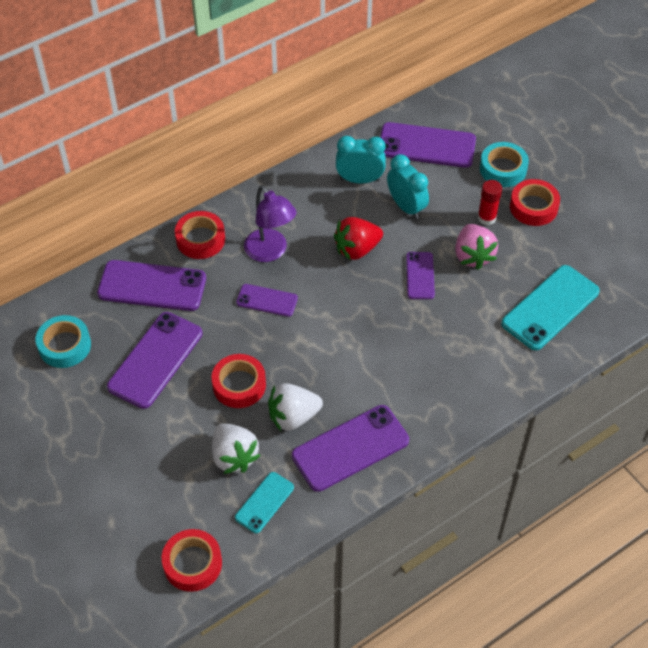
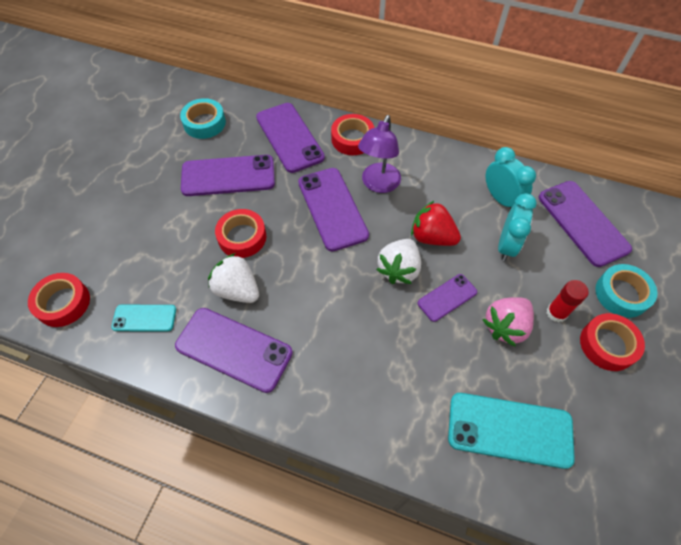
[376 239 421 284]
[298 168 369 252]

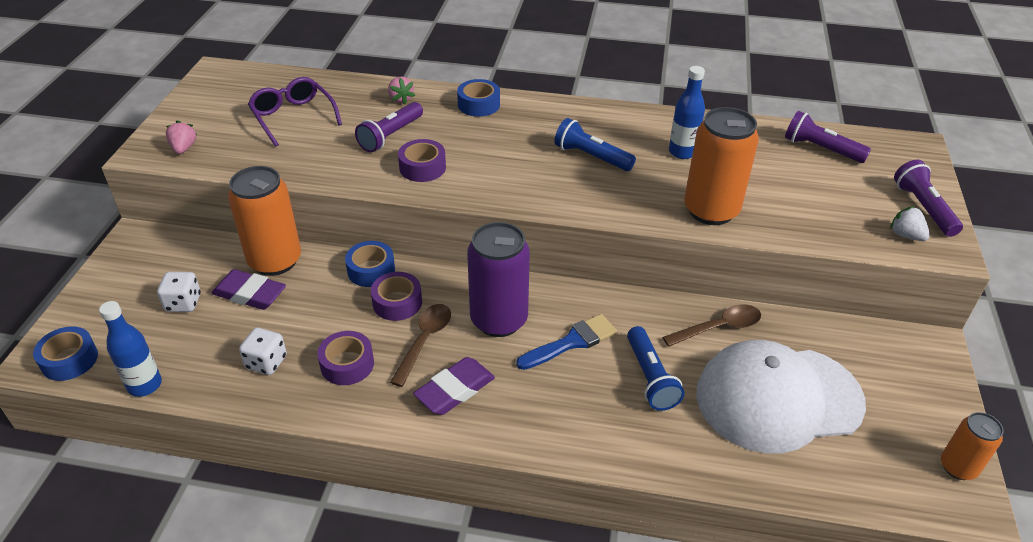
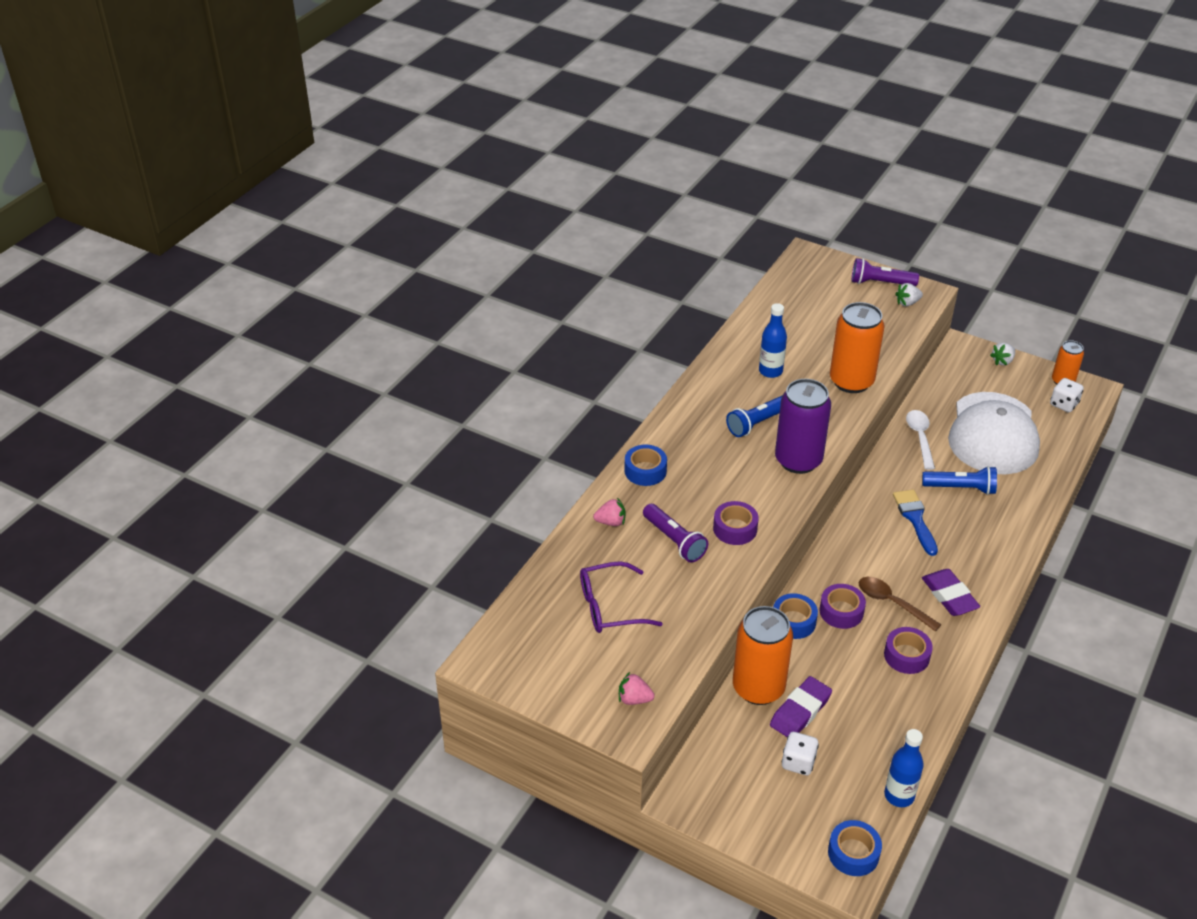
[1050 378 1084 412]
[775 379 831 474]
[906 410 935 470]
[785 111 871 163] (first image)
[990 343 1015 365]

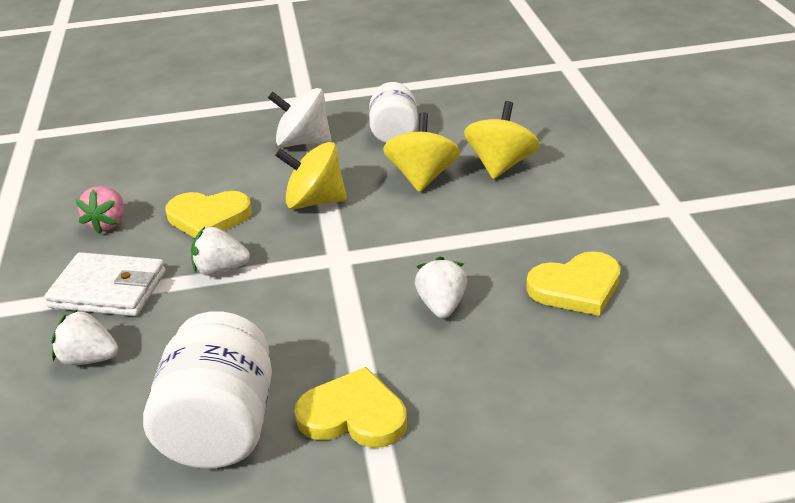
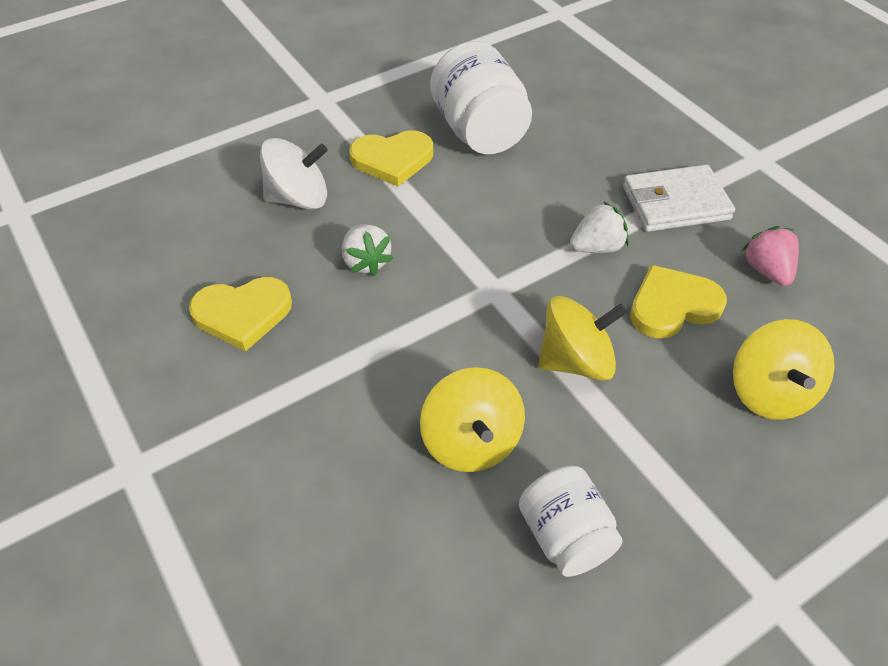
[51 309 118 365] (first image)
[260 138 328 210]
[733 319 834 420]
[189 277 292 351]

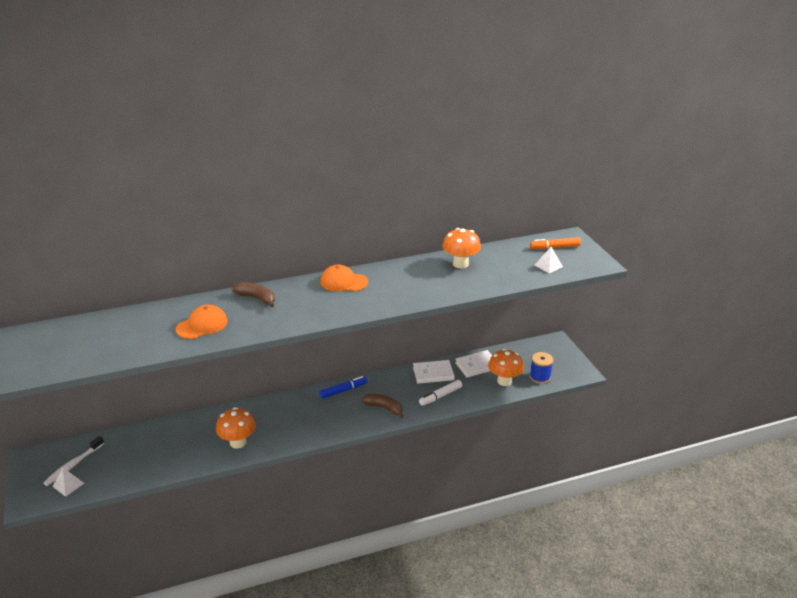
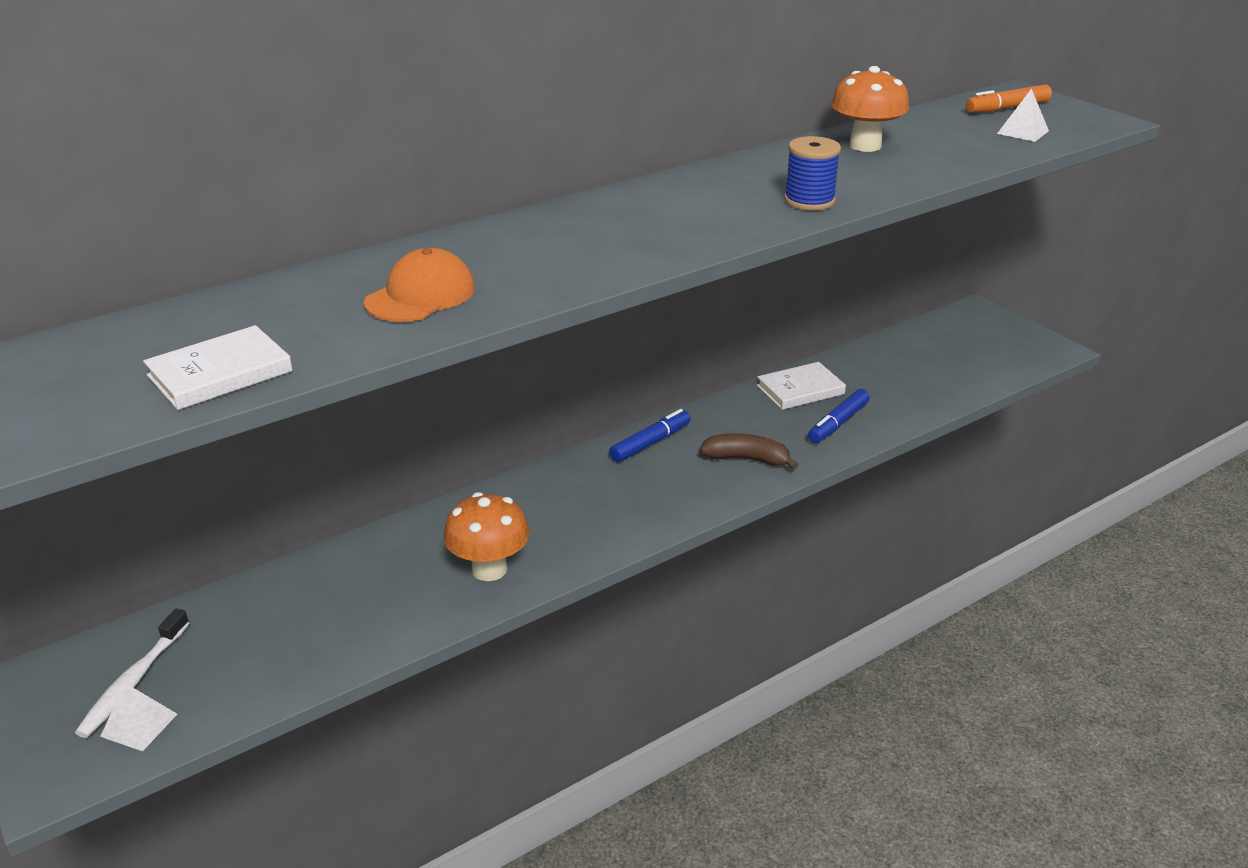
[232 282 275 307] (first image)
[320 265 368 291] (first image)
[808 389 870 443]
[143 325 293 410]
[488 349 524 386] (first image)
[784 136 841 211]

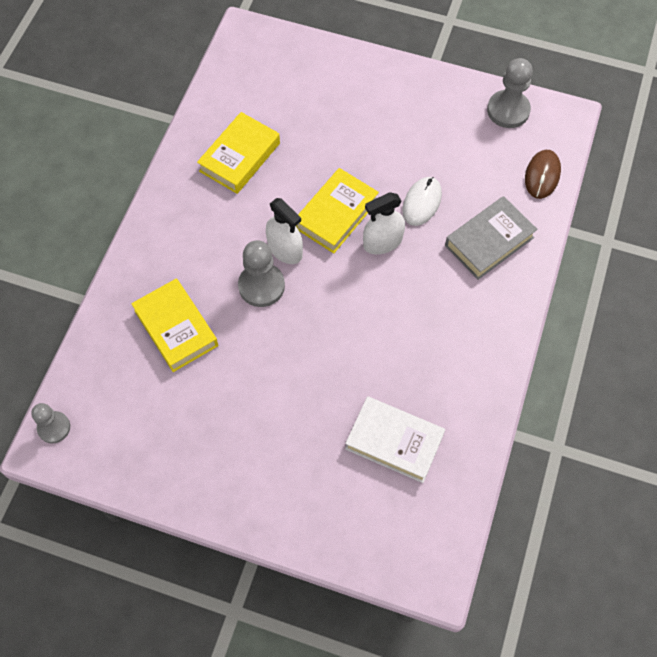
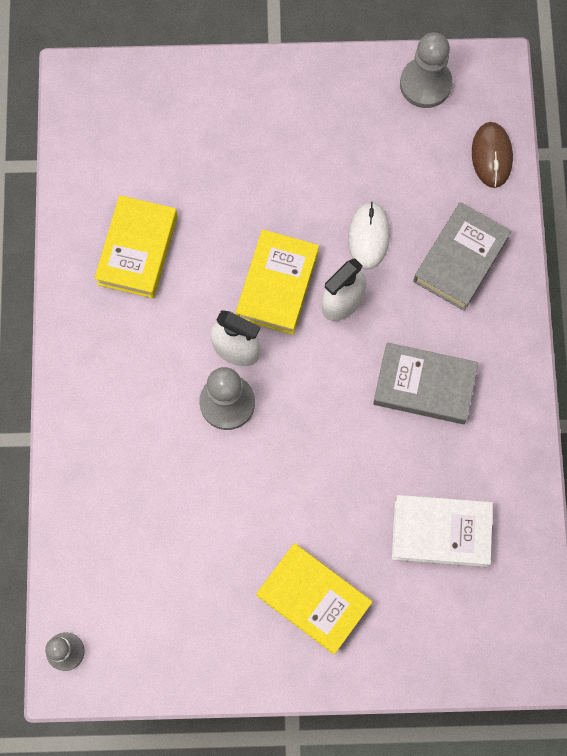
[256 543 372 655]
[373 342 479 424]

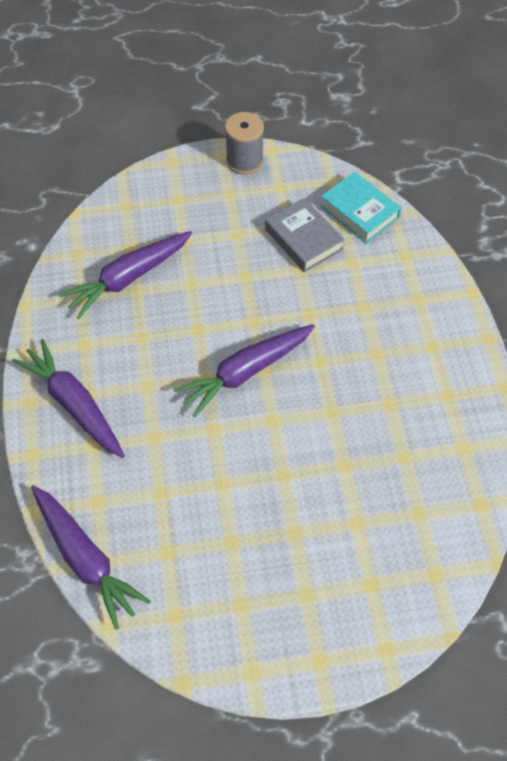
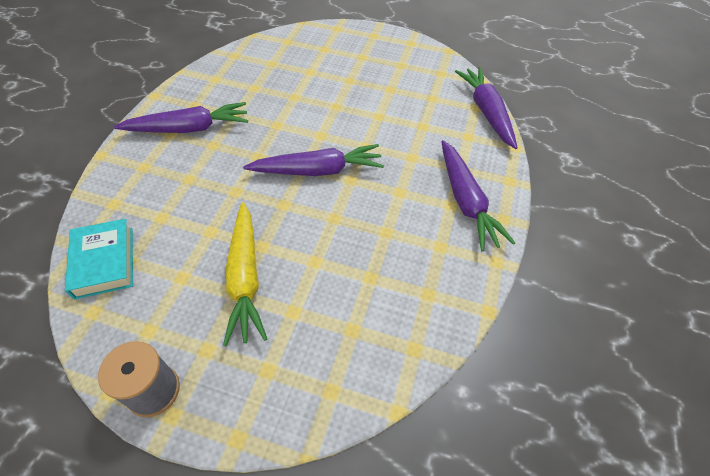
[114 102 248 133]
[265 198 345 272] (first image)
[223 202 267 346]

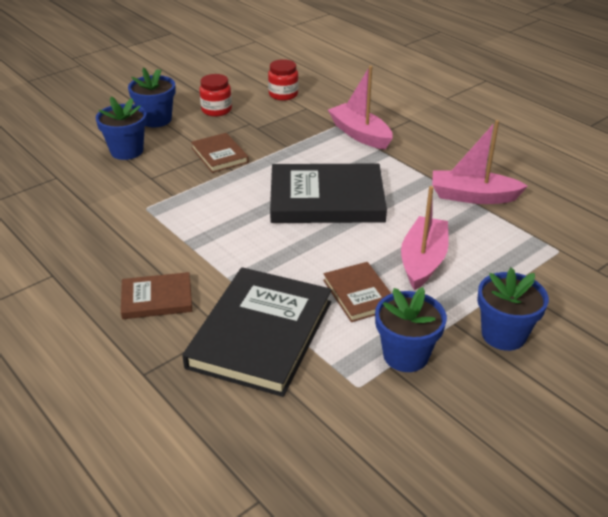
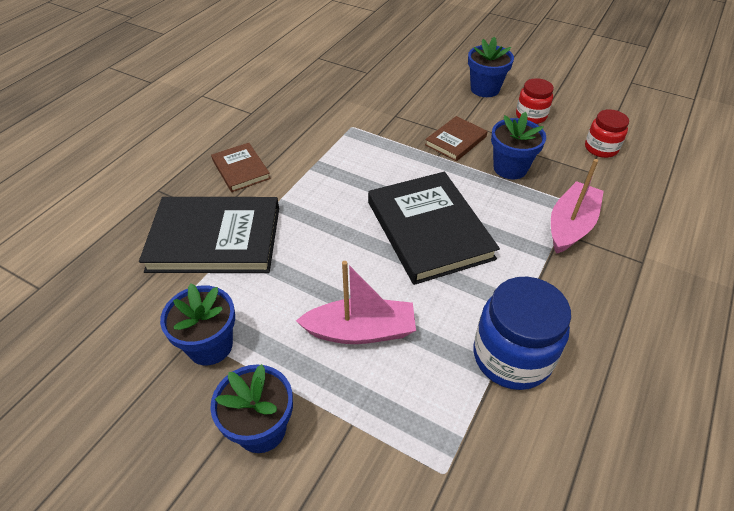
[491 112 546 179]
[323 262 392 322] (first image)
[473 277 571 390]

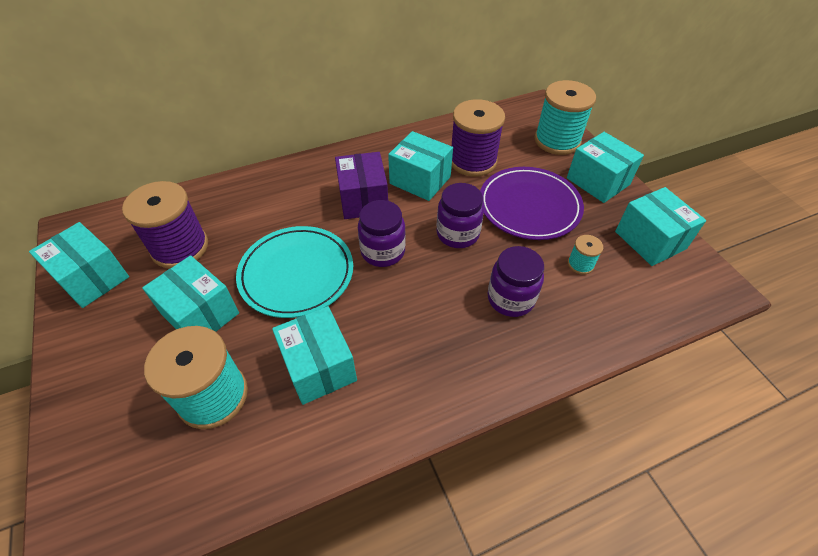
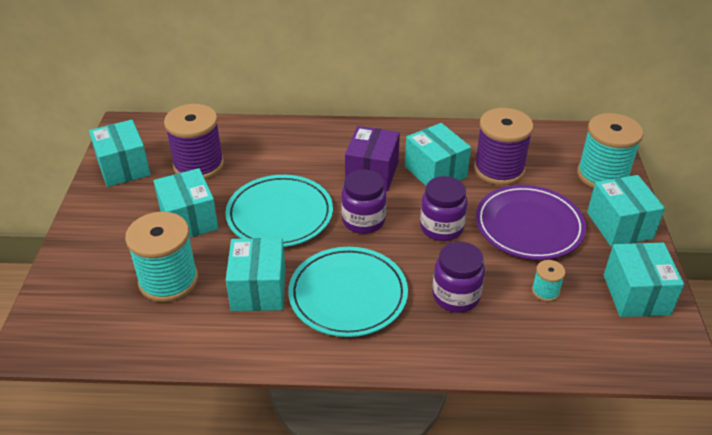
[288 247 408 337]

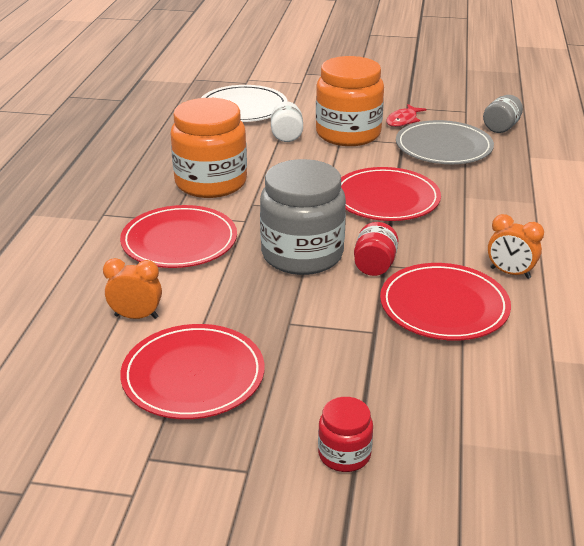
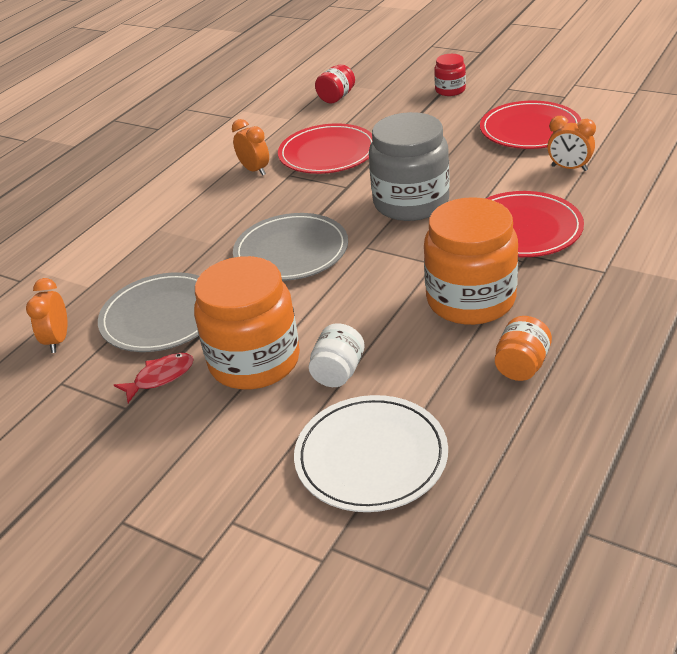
[233 213 348 281]
[315 64 355 103]
[26 278 68 353]
[495 316 552 381]

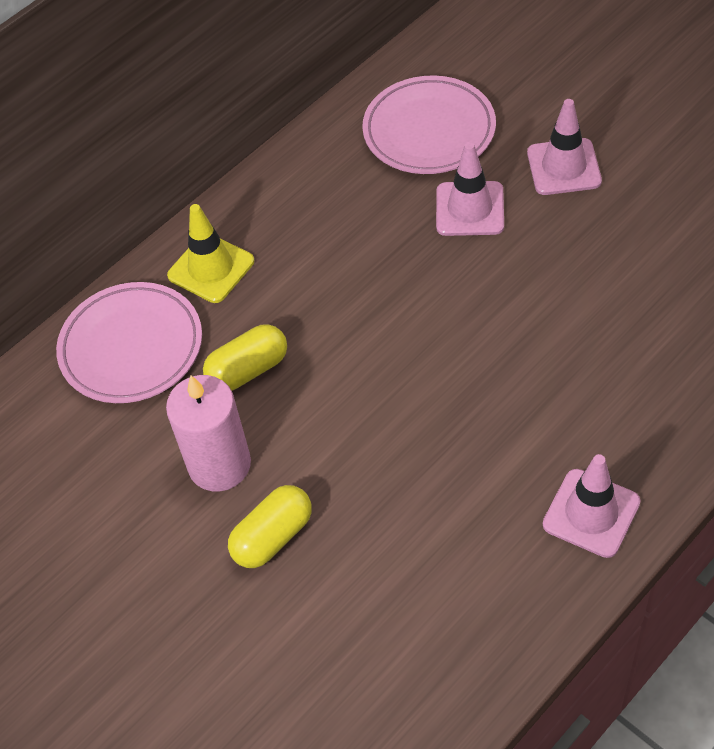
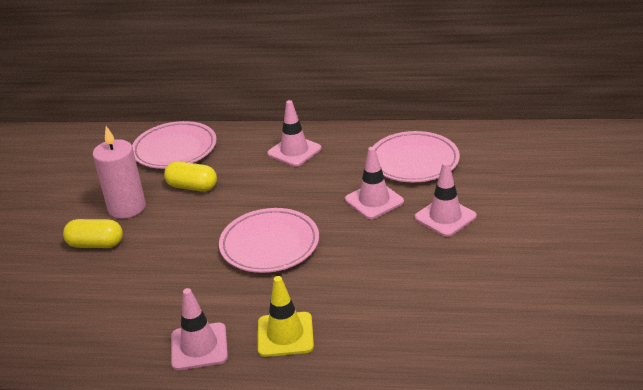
[258 276 314 357]
[219 208 319 273]
[267 100 322 167]

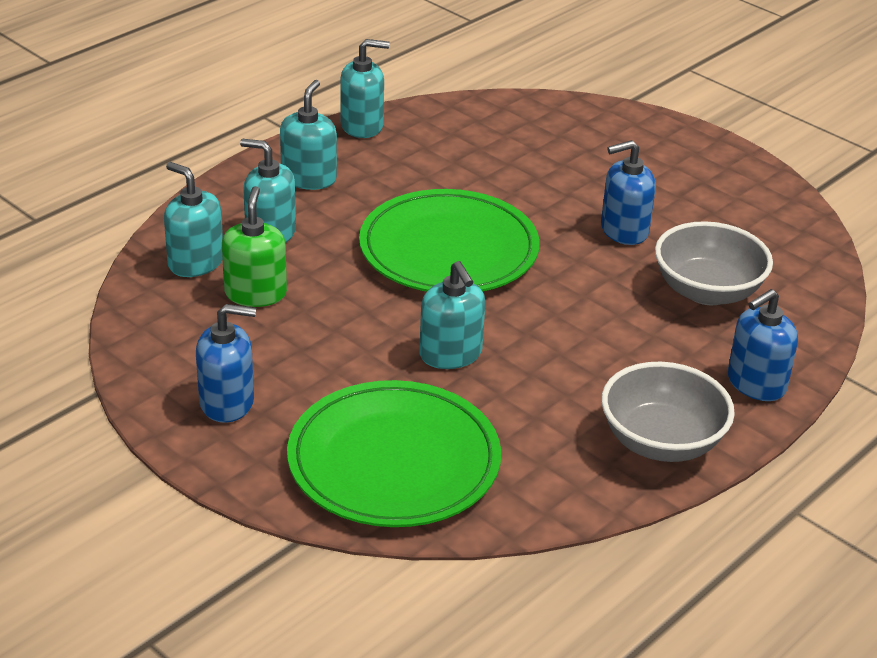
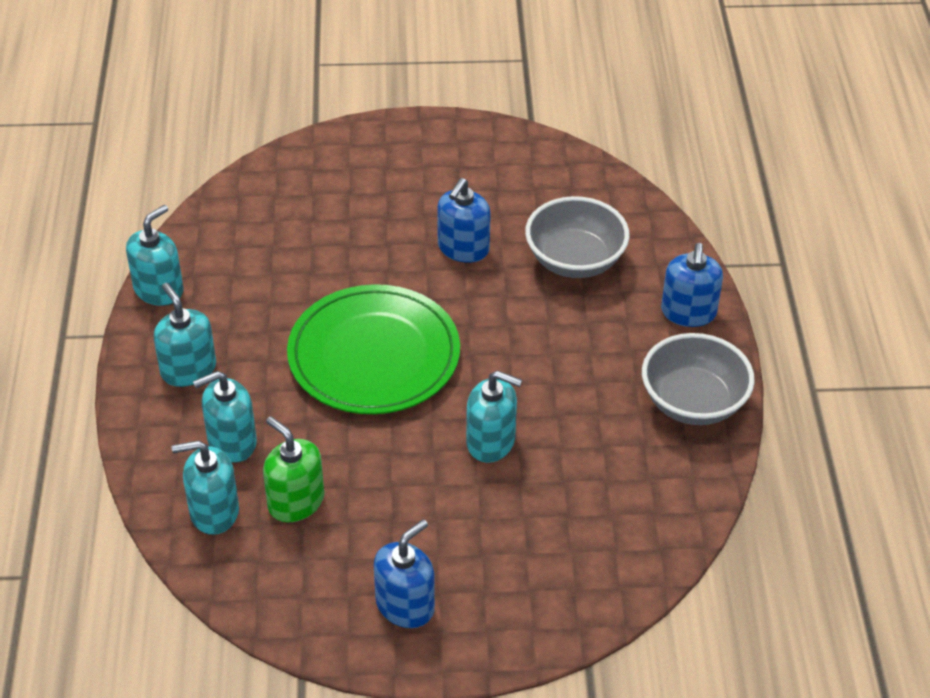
[287 380 501 527] (first image)

